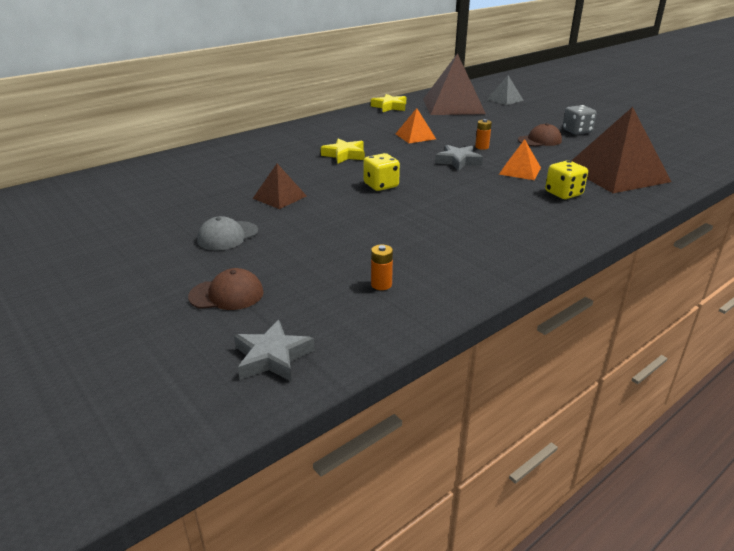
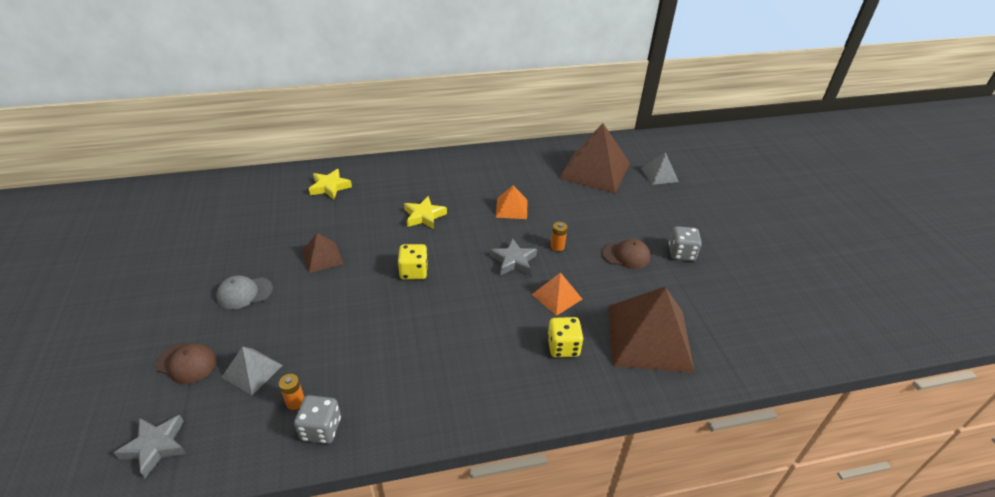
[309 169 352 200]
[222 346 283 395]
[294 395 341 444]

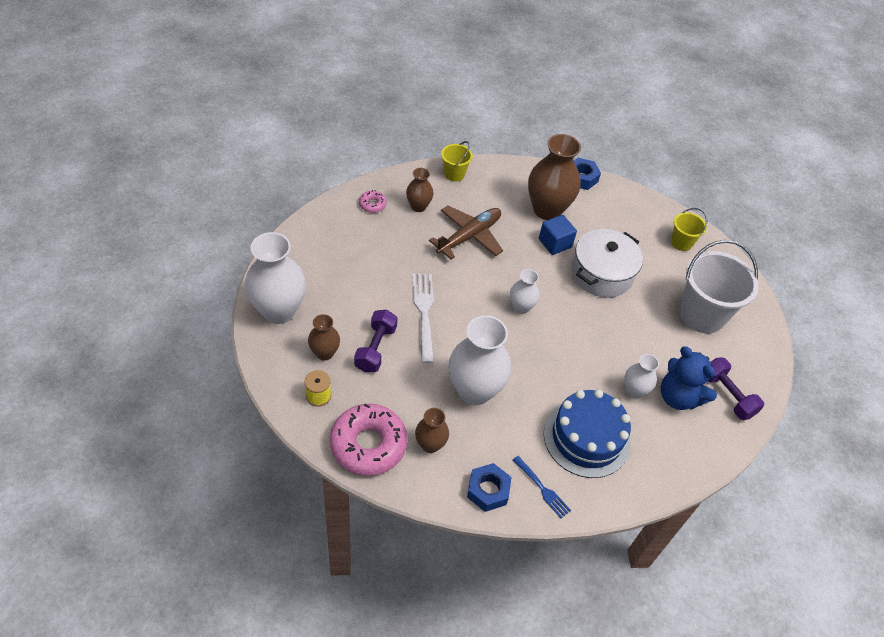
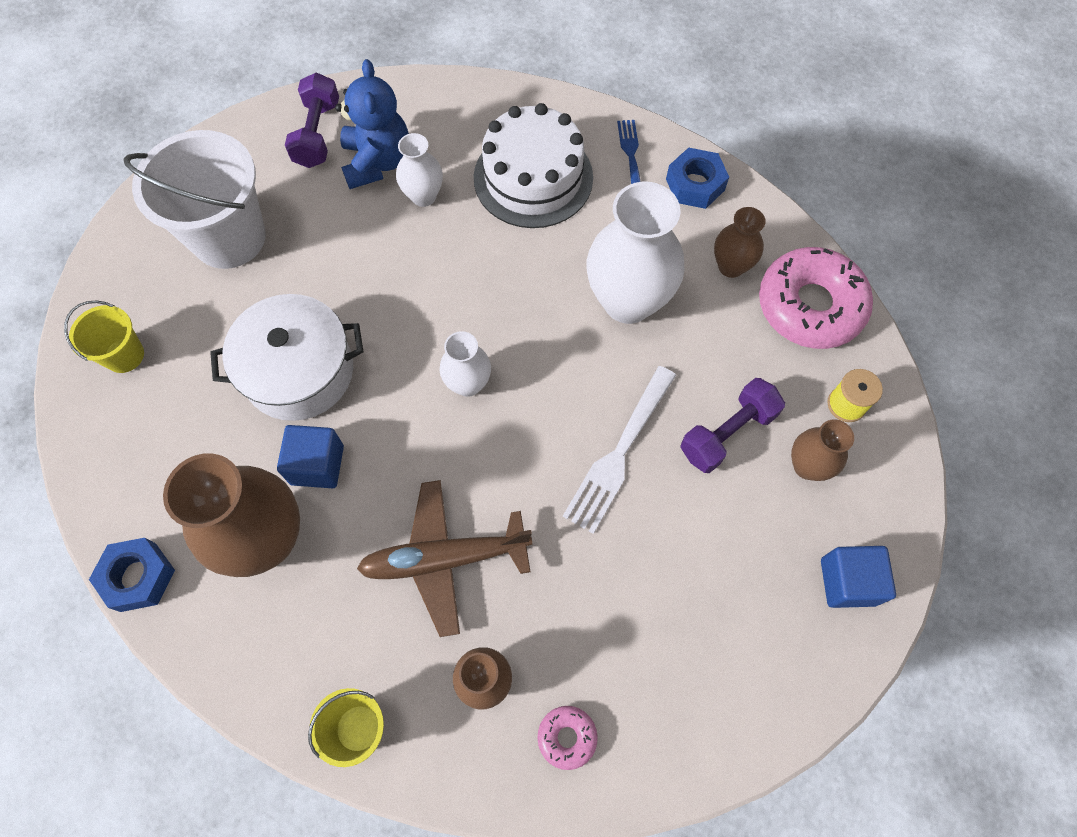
[821 546 896 608]
[474 103 593 228]

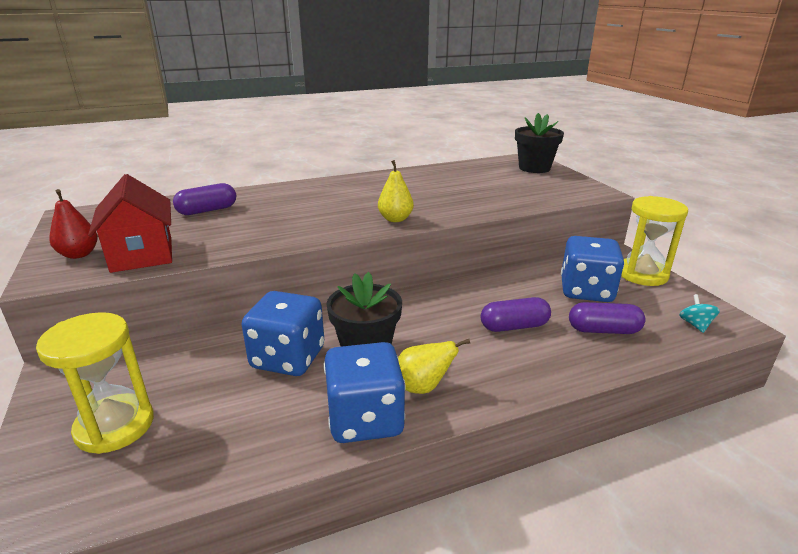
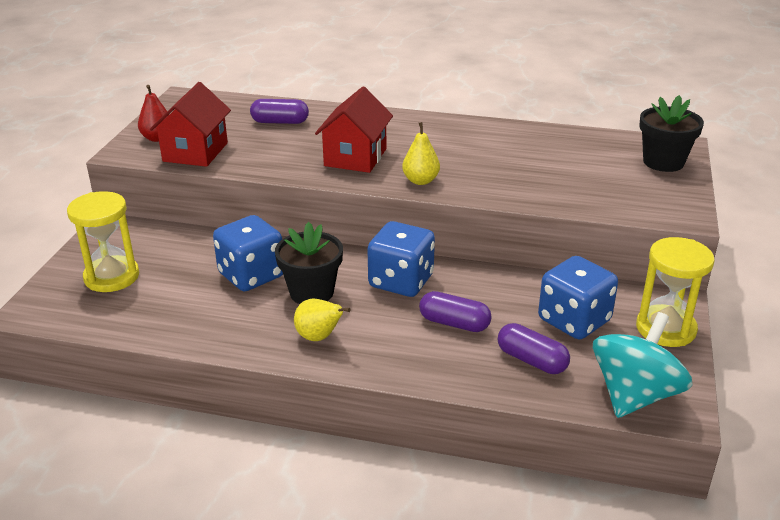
[367 221 435 297]
[593 312 692 418]
[315 87 393 173]

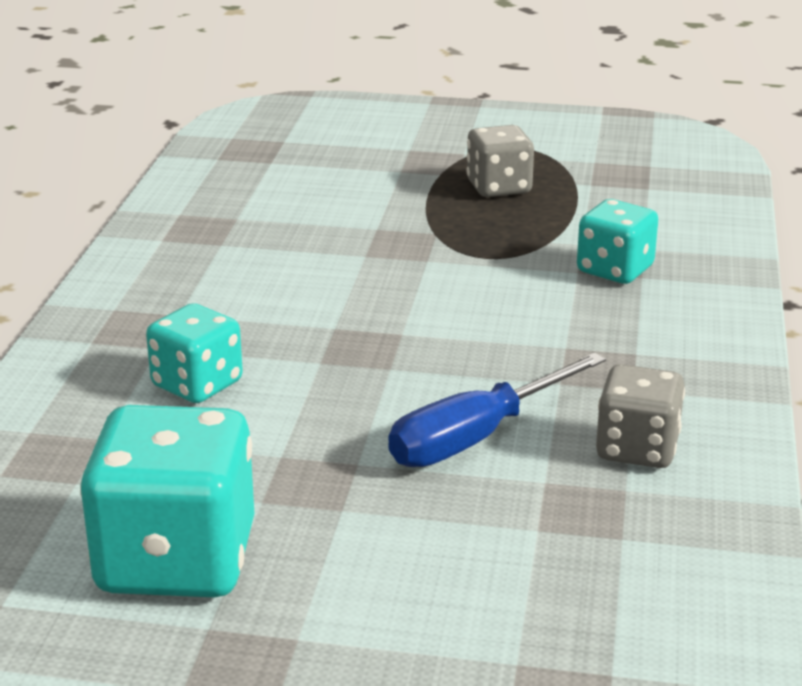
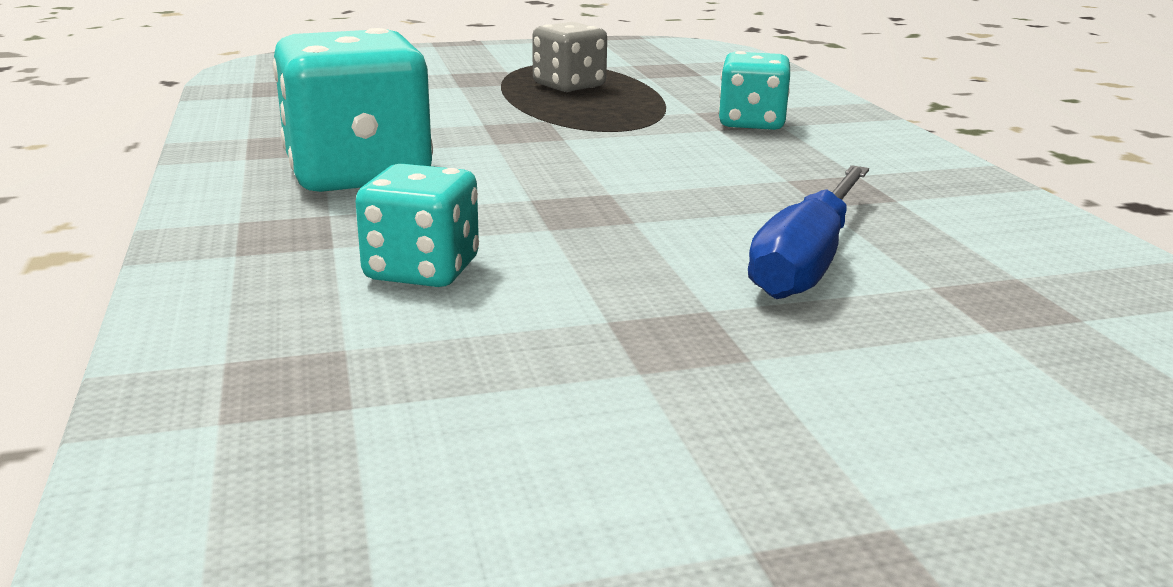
[273 28 433 192]
[596 364 685 468] (first image)

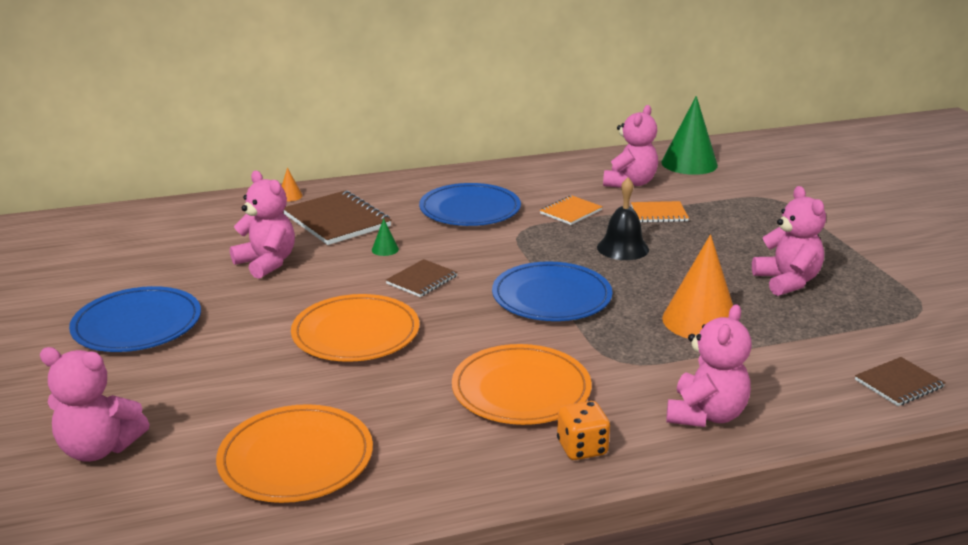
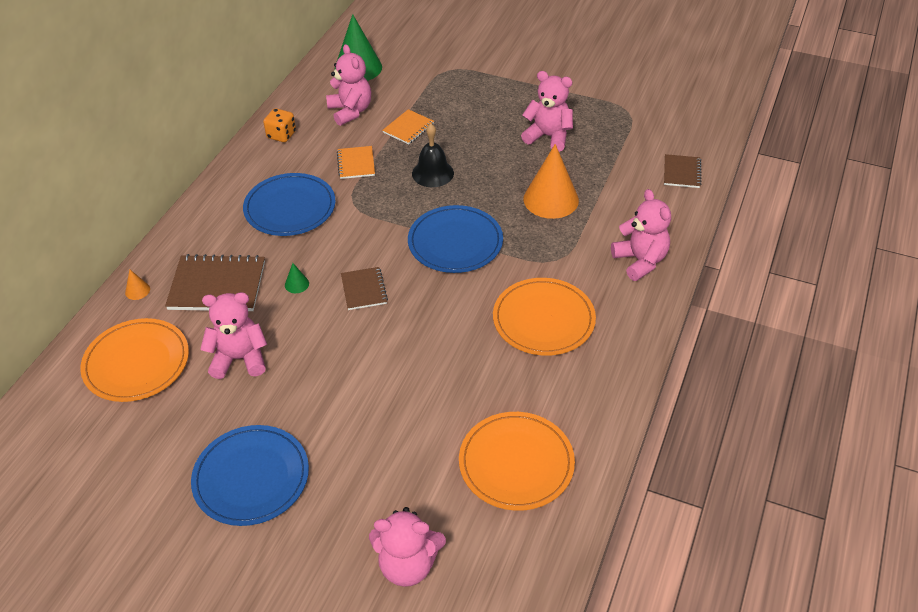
[369 507 446 587]
[80 318 189 402]
[263 108 296 142]

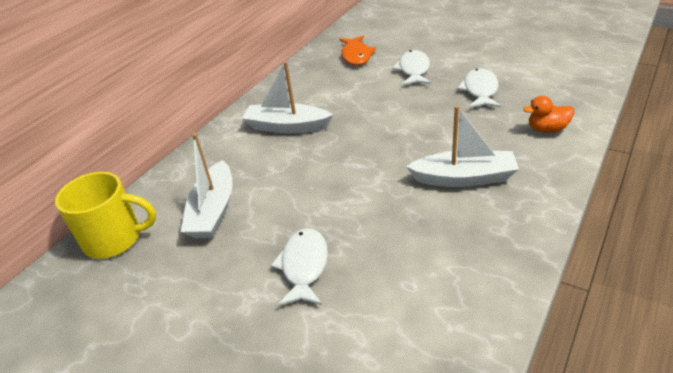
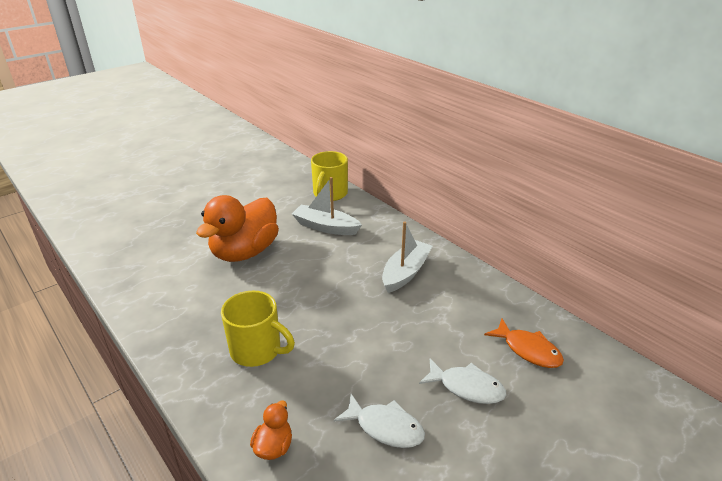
[196 195 279 262]
[484 319 564 368]
[221 291 295 367]

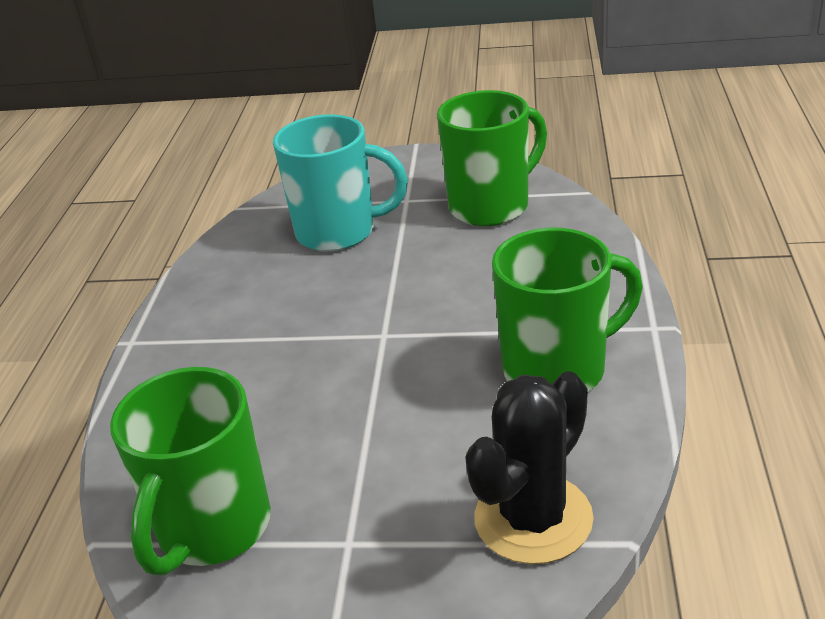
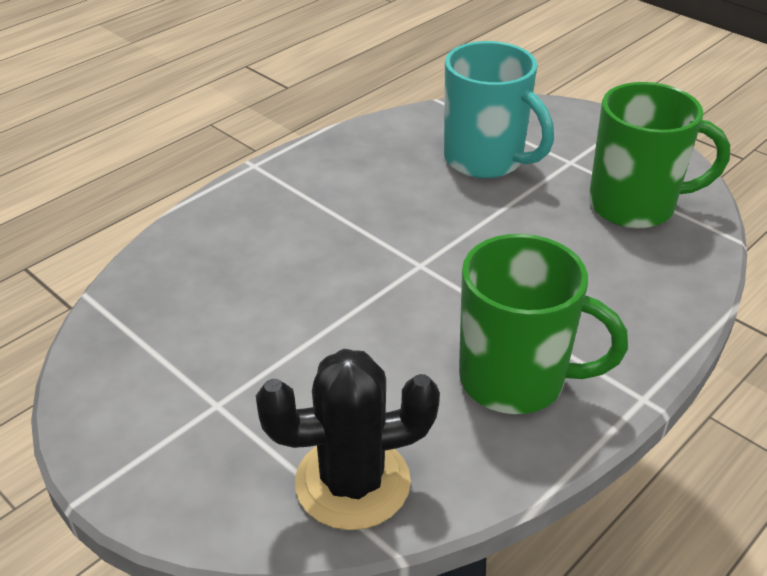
[110 367 271 576] (first image)

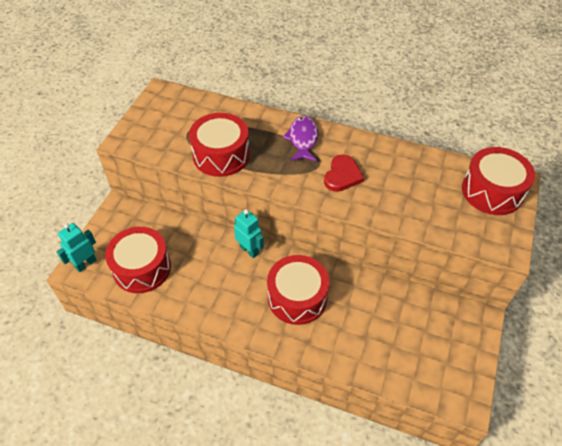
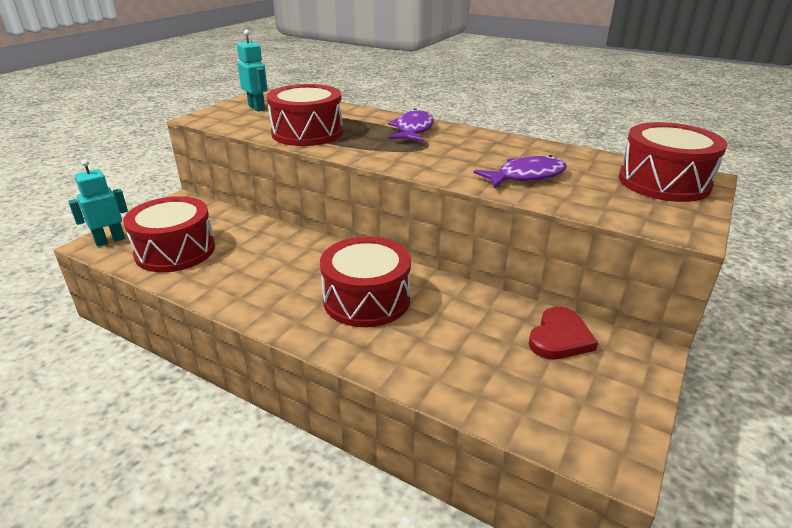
[237 30 268 112]
[529 307 598 359]
[474 155 567 189]

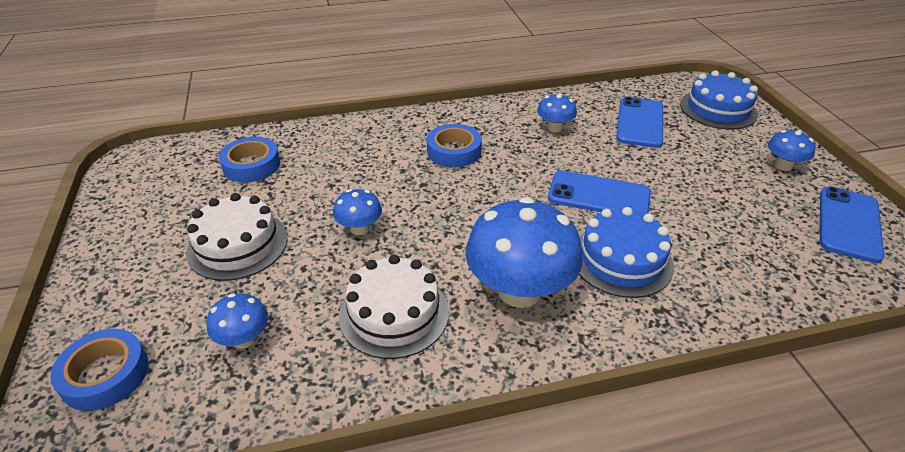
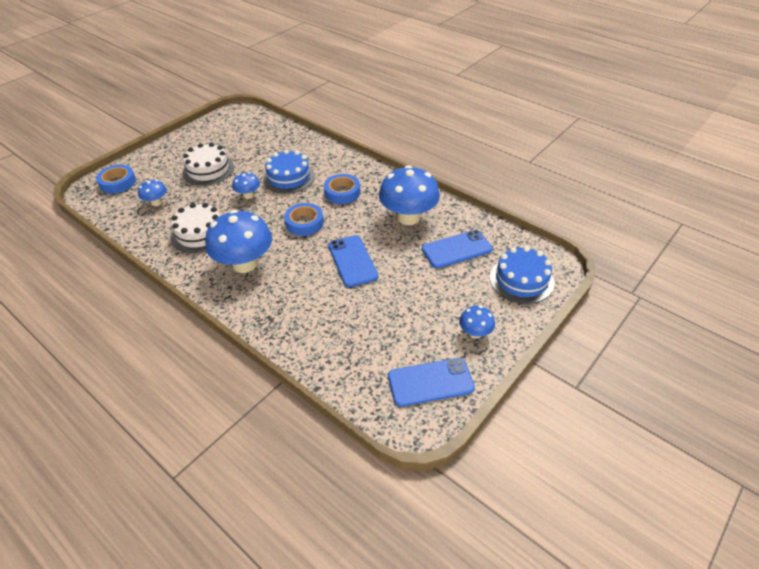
[284 203 324 236]
[379 165 440 225]
[263 150 315 193]

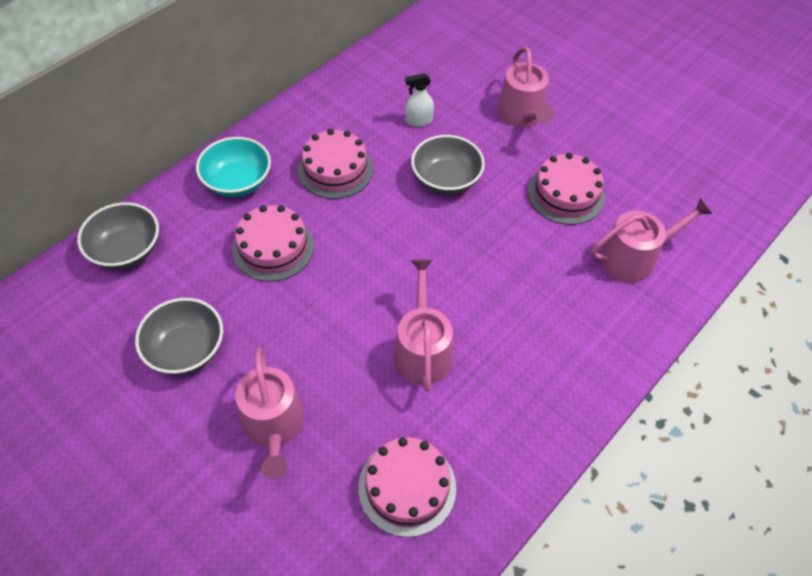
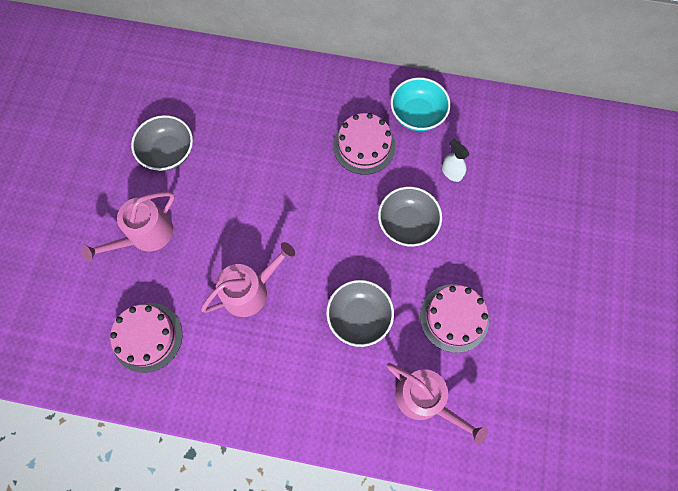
[326 280 394 347]
[391 77 451 131]
[233 205 314 282] (first image)
[497 47 554 127] (first image)

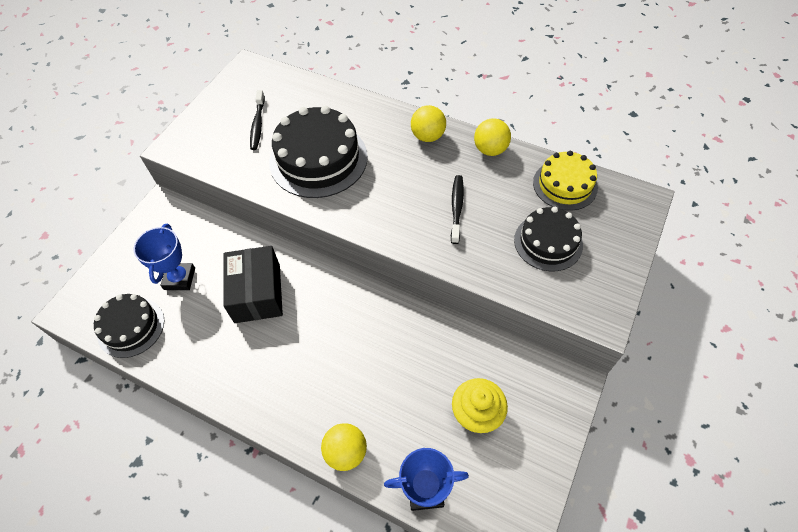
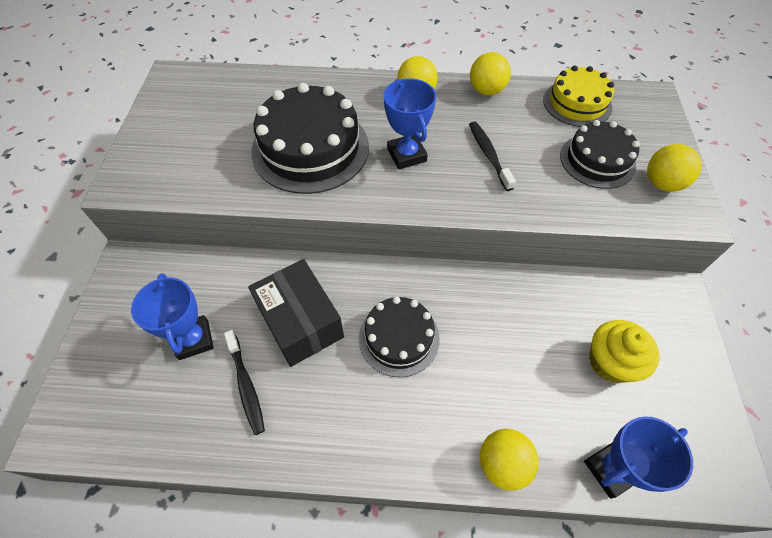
[359 296 440 377]
[224 330 265 435]
[384 78 436 169]
[647 144 702 192]

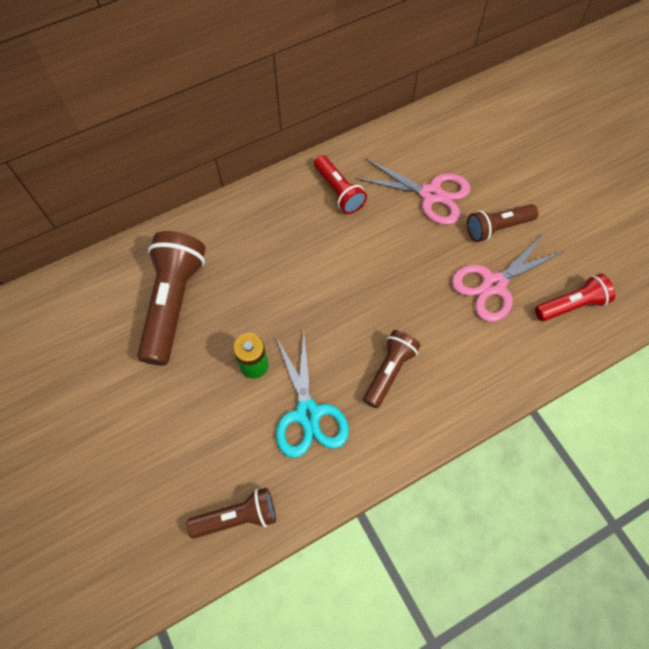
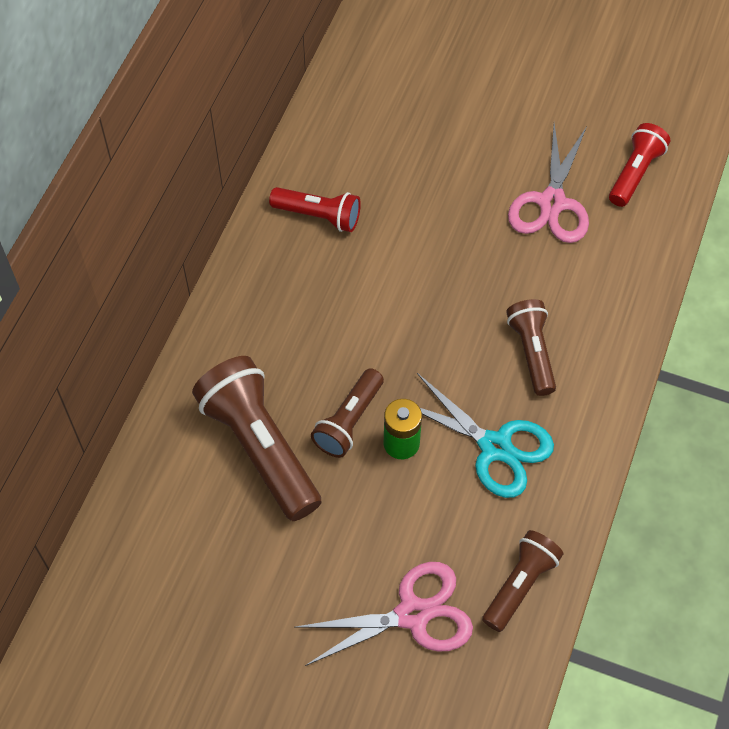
[295 562 473 666]
[311 368 384 458]

